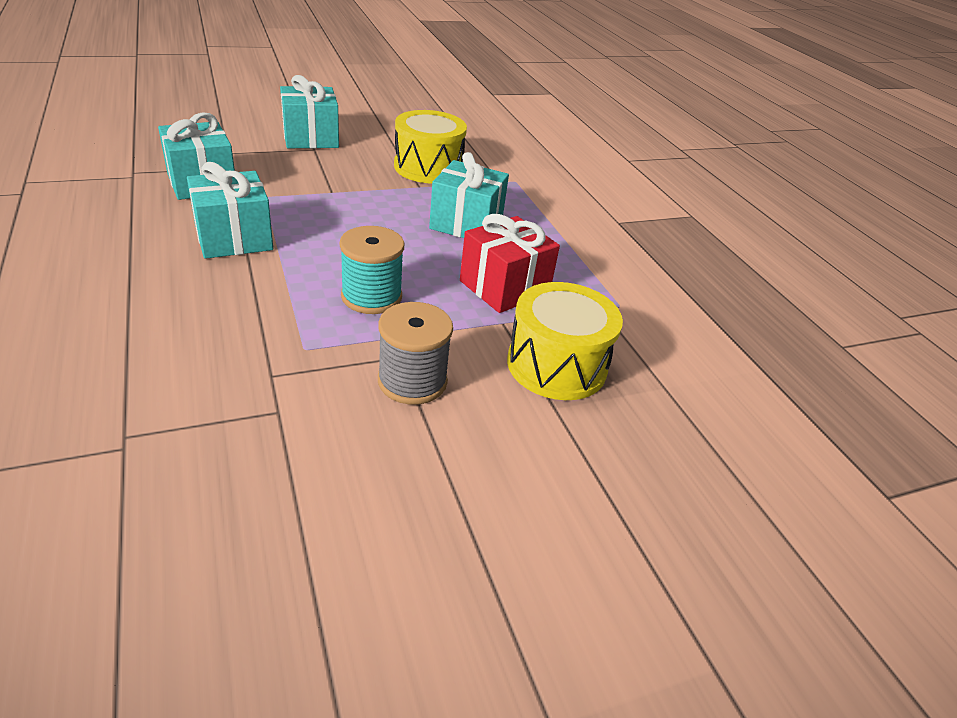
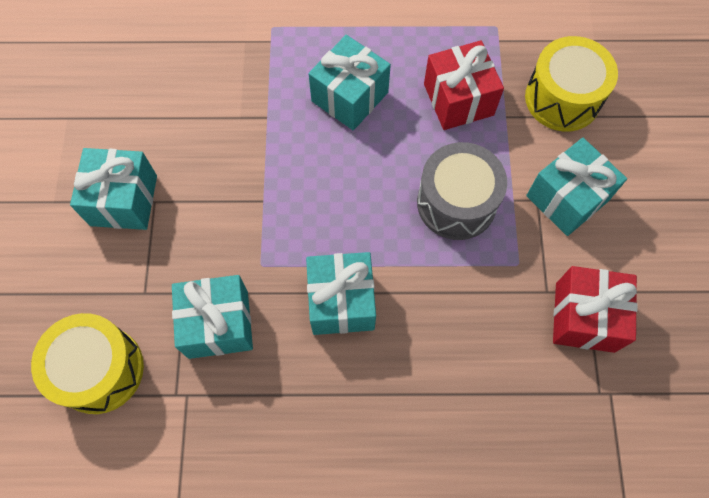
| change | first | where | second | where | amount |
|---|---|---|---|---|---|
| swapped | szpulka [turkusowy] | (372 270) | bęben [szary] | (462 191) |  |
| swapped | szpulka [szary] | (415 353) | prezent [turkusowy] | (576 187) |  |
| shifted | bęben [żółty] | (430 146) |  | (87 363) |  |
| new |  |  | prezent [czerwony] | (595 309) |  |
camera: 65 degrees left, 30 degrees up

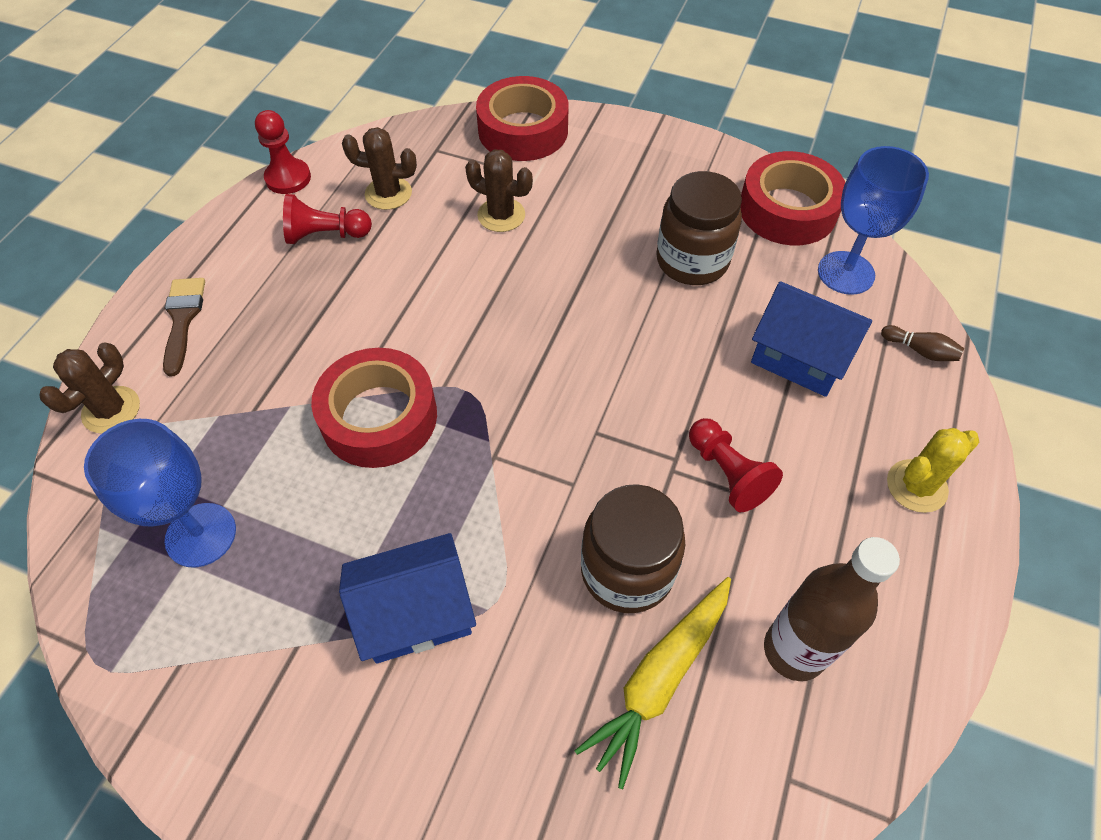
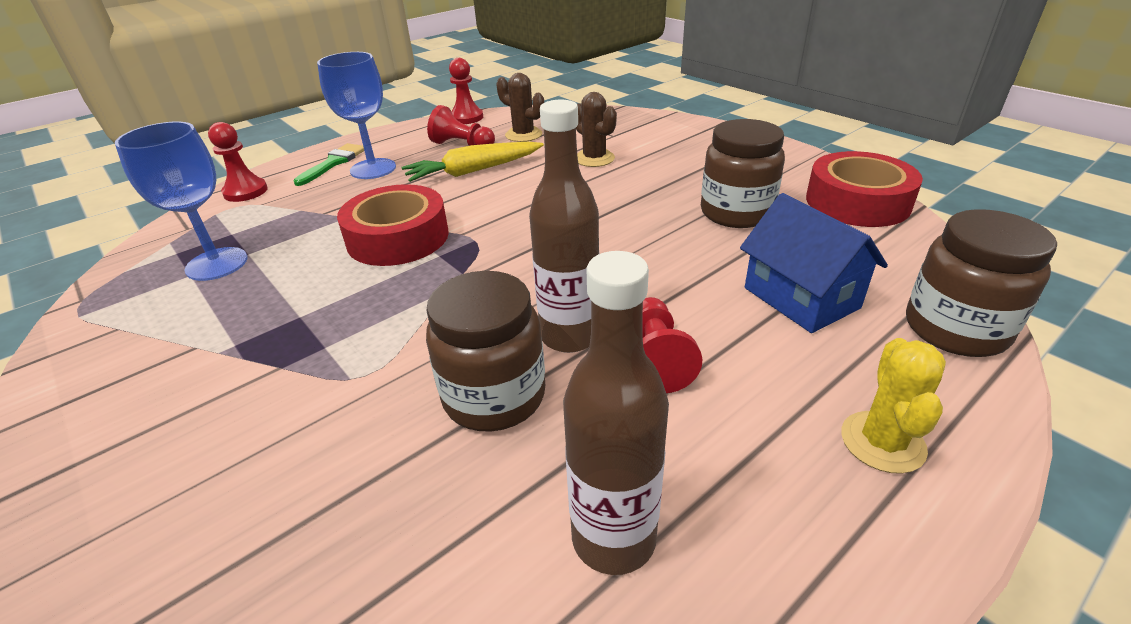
| change | first | where | second | where | amount |
|---|---|---|---|---|---|
| swapped | kaktus [brązowy] | (89 387) | pionek [czerwony] | (238 162) |  |
| repainted | pędzel [brązowy] | (184 327) | pędzel [zielony] | (328 164) |  |
| gone | domek [niebieski] | (407 598) |  |  |  |
| gone | taśma klejąca [czerwony] | (522 118) |  |  |  |
| shifted | marchewka [żółty] | (653 683) |  | (472 162) |  |
| shifted | kielich [niebieski] | (873 220) |  | (356 115) |  |
| swapped | kręgiel [brązowy] | (922 343) | słoik [brązowy] | (981 283) |  |
| rotated | kaktus [żółty] | (933 470) |  | (893 406) | 75 degrees counterclockwise |
| new |  |  | butelka [brązowy] | (564 226) |  |
camera: 30 degrees right, 20 degrees down

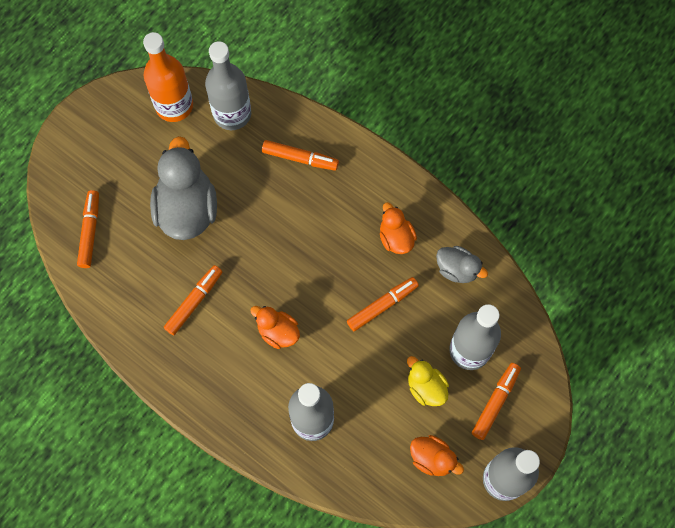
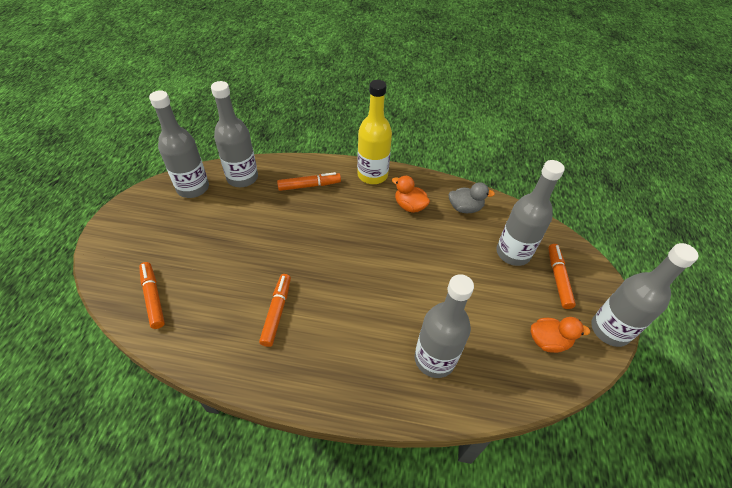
| change | first | where | second | where | amount |
|---|---|---|---|---|---|
| repainted | butelka [pomarańczowy] | (168 77) | butelka [szary] | (179 144) |  |
| gone | kaczka [szary] | (183 188) |  |  |  |
| gone | kaczka [pomarańczowy] | (275 327) |  |  |  |
| gone | flamaster [pomarańczowy] | (383 304) |  |  |  |
| gone | kaczka [żółty] | (428 381) |  |  |  |
| new |  |  | butelka [żółty] | (374 132) |  |
camera: 30 degrees left, 20 degrees down

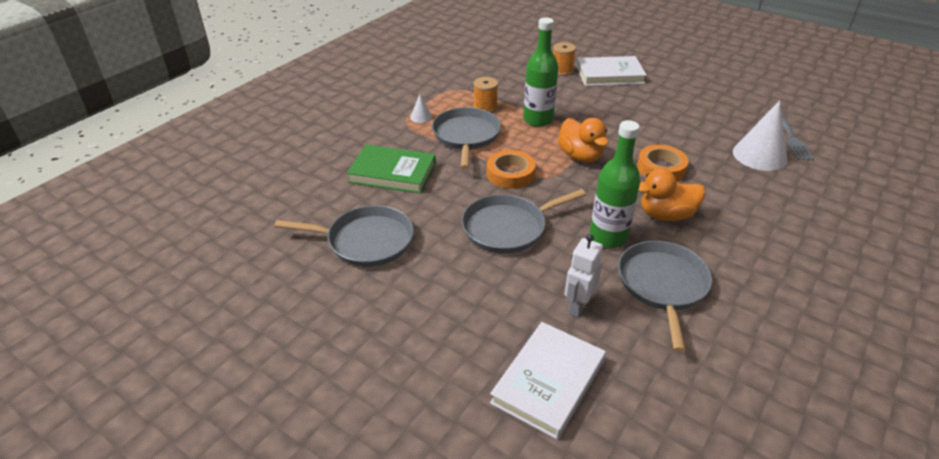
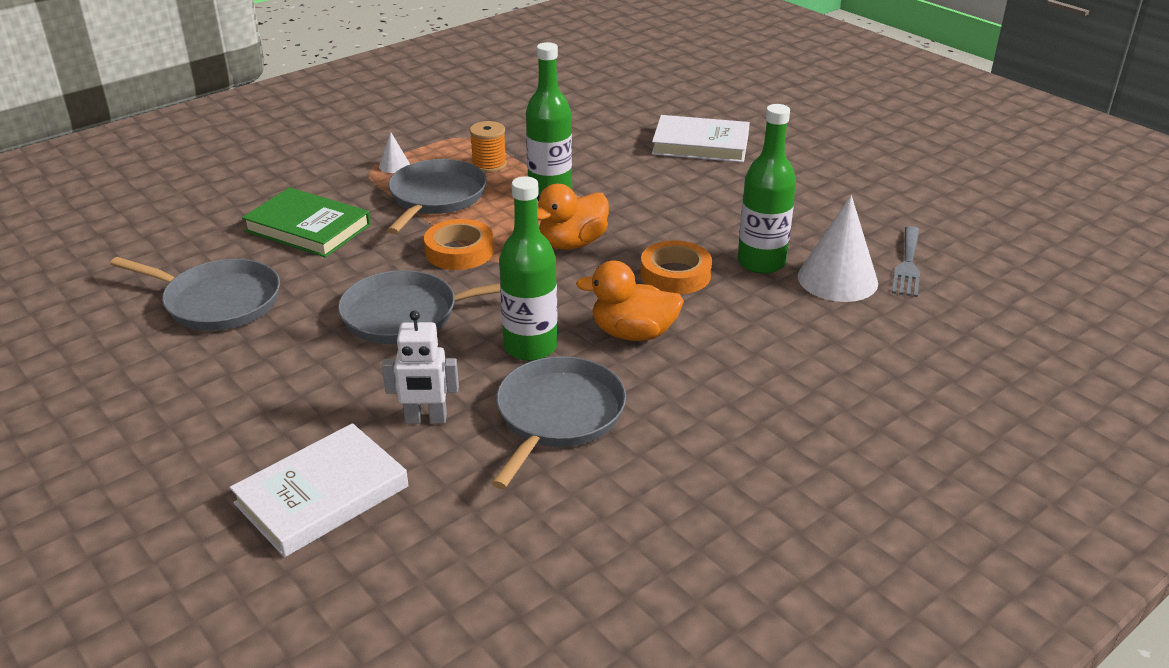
| change | first | where | second | where | amount |
|---|---|---|---|---|---|
| gone | szpulka [pomarańczowy] | (564 59) |  |  |  |
| rotated | kaczka [pomarańczowy] | (583 140) |  | (573 217) | 60 degrees clockwise |
| rotated | robot [biały] | (584 275) |  | (420 367) | 135 degrees counterclockwise |
| new |  |  | butelka [zielony] | (767 189) |  |
camera: 15 degrees right, 5 degrees down

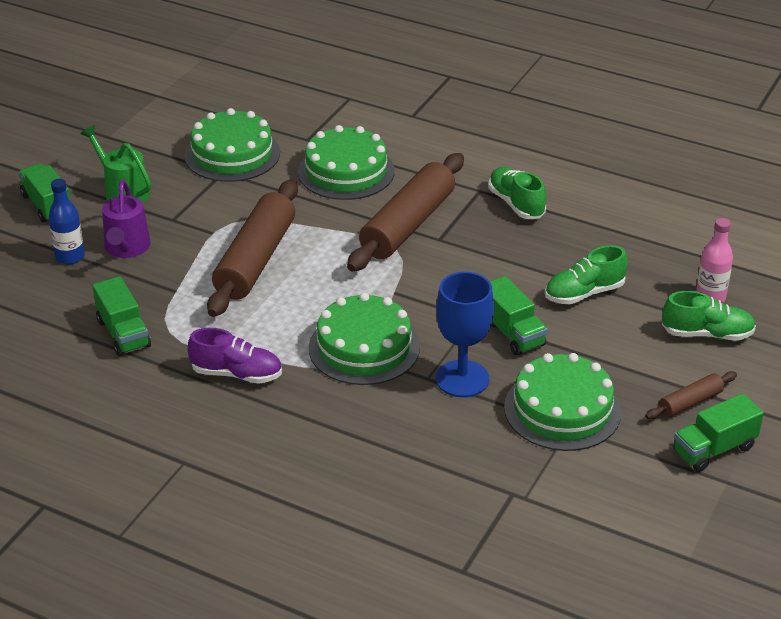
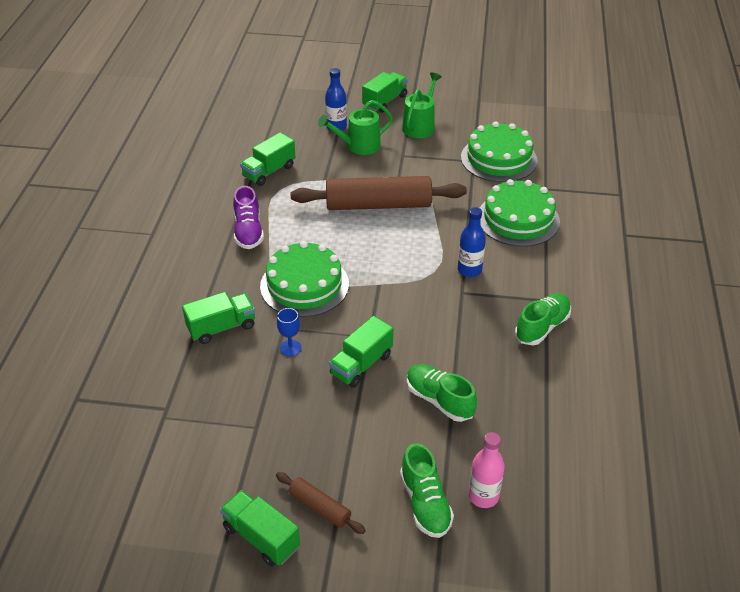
| change | first | where | second | where | amount |
|---|---|---|---|---|---|
| repainted | konewka [fioletowy] | (126 219) | konewka [zielony] | (355 127) |  |
| swapped | wałek do ciasta [brązowy] | (405 212) | butelka [niebieski] | (472 242) |  |
| scaled | kielich [niebieski] | (465 334) |  | (289 332) | x0.48 |
| gone | tort [zielony] | (562 402) |  |  |  |
| new |  |  | ciężarówka [zielony] | (218 318) |  |
camera: 70 degrees right, 5 degrees up

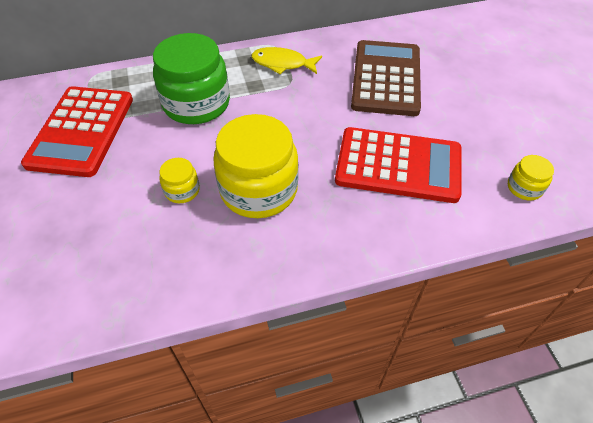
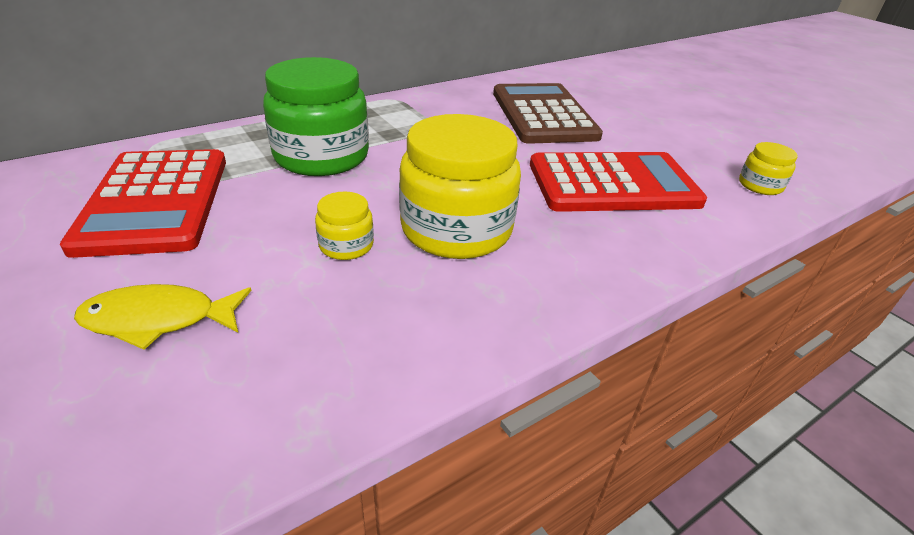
| change | first | where | second | where | amount |
|---|---|---|---|---|---|
| shifted | ryba [żółty] | (286 60) |  | (163 317) |  |
camera: 20 degrees left, 15 degrees down

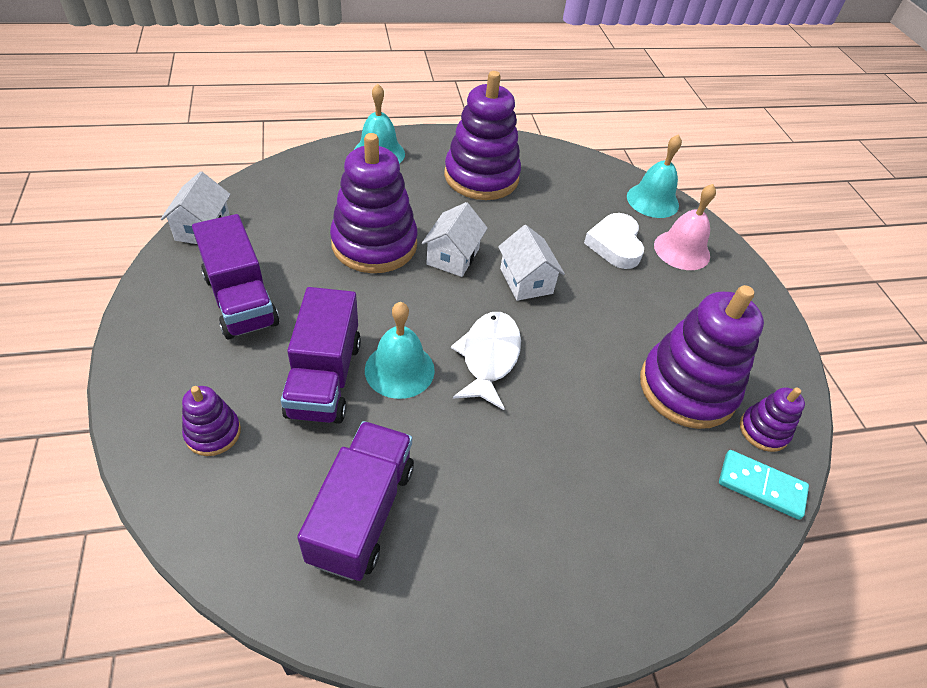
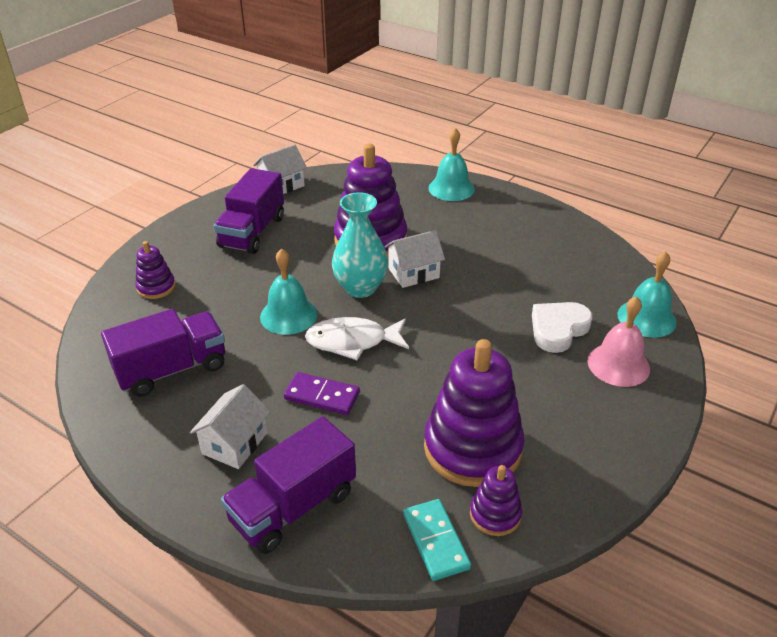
| change | first | where | second | where | amount |
|---|---|---|---|---|---|
| shifted | ciężarówka [fioletowy] | (321 355) |  | (288 485) |  |
| gone | zabawka nakładanka [fioletowy] | (482 135) |  |  |  |
| rotated | ryba [biały] | (486 361) |  | (357 338) | 150 degrees counterclockwise |
| shifted | domek [biały] | (531 263) |  | (230 426) |  |
| new |  |  | kostka domina [fioletowy] | (322 393) |  |
| new |  |  | wazon [turkusowy] | (360 245) |  |
camera: 50 degrees right, 10 degrees down

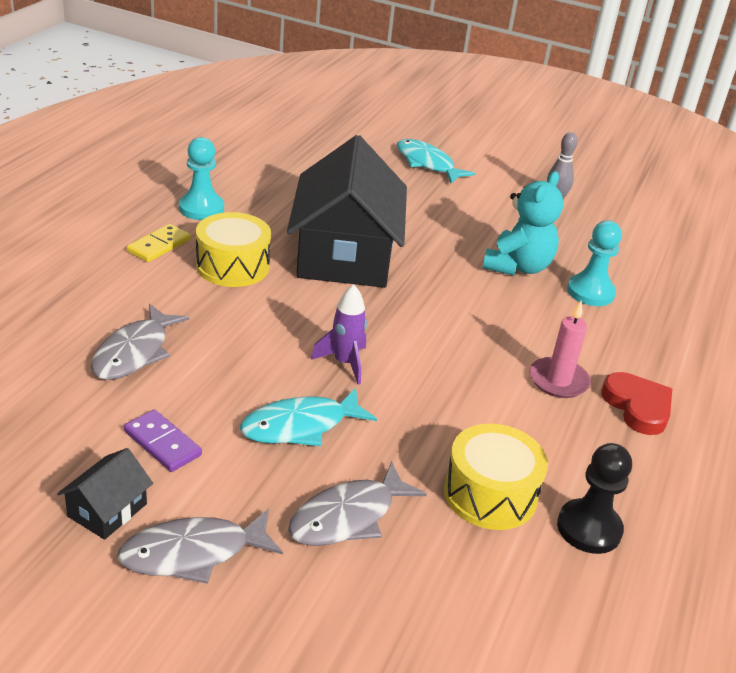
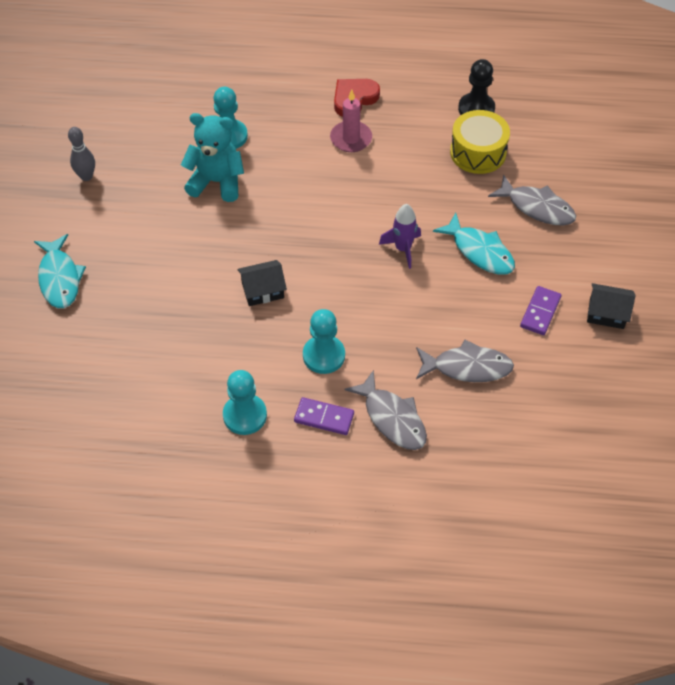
| change | first | where | second | where | amount |
|---|---|---|---|---|---|
| shifted | ryba [szary] | (200 546) |  | (385 410) |  |
| repainted | kostka domina [żółty] | (159 243) | kostka domina [fioletowy] | (324 416) |  |
| swapped | bęben [żółty] | (233 249) | pionek [turkusowy] | (324 341) |  |
| scaled | domek [czarny] | (347 211) |  | (262 283) | x0.40 |
| rotated | ryba [turkusowy] | (436 161) |  | (60 271) | 45 degrees counterclockwise |
camera: 105 degrees left, 20 degrees up

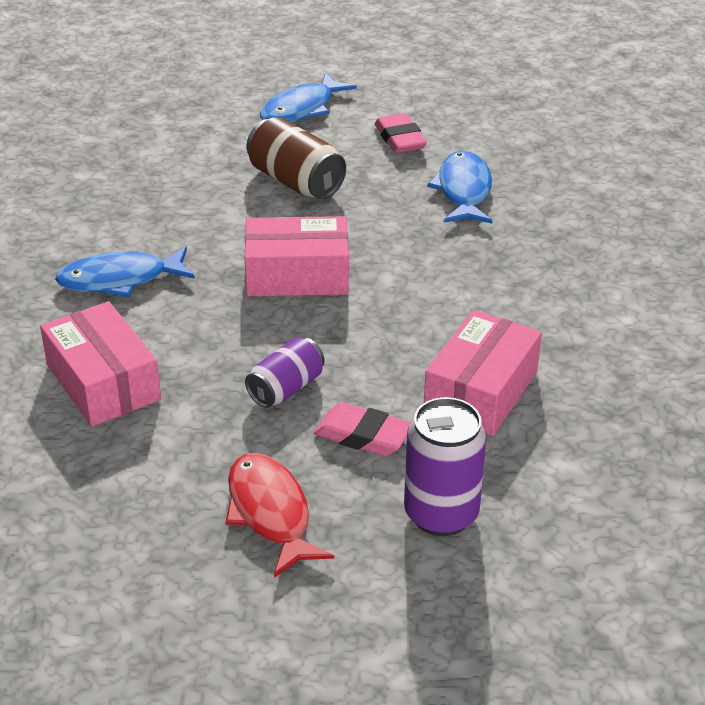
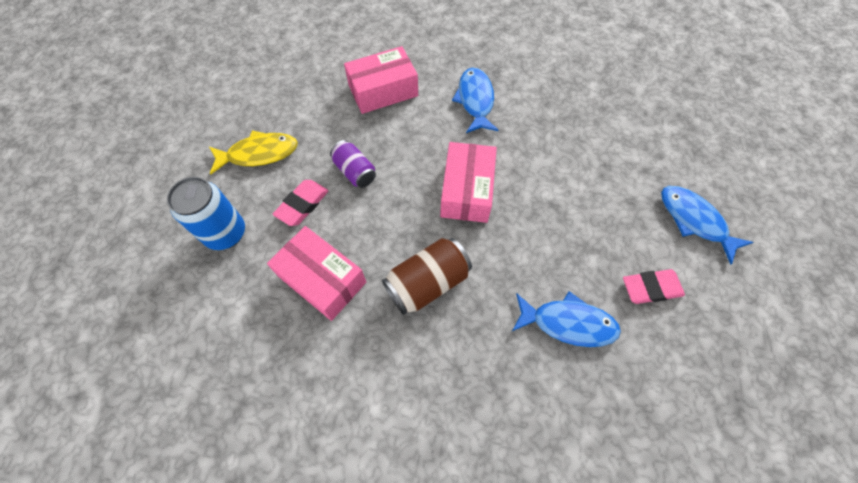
| change | first | where | second | where | amount |
|---|---|---|---|---|---|
| repainted | ryba [czerwony] | (279 515) | ryba [żółty] | (253 152) |  |
| shifted | puszka [brązowy] | (296 158) |  | (427 276) |  |
| repainted | puszka [fioletowy] | (445 466) | puszka [niebieski] | (206 213) |  |
camera: 100 degrees right, 25 degrees up

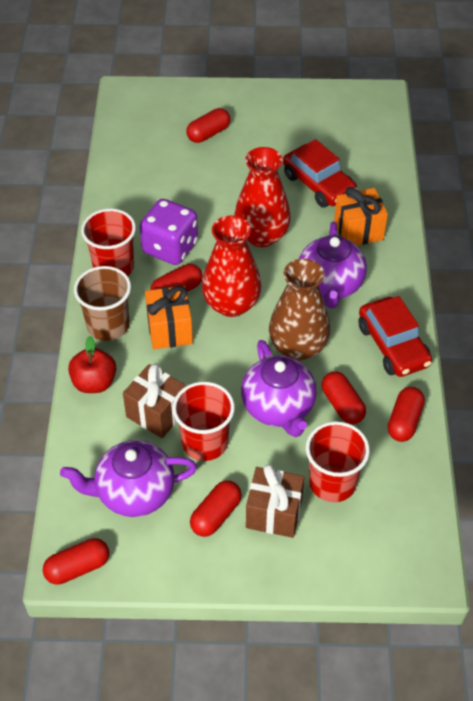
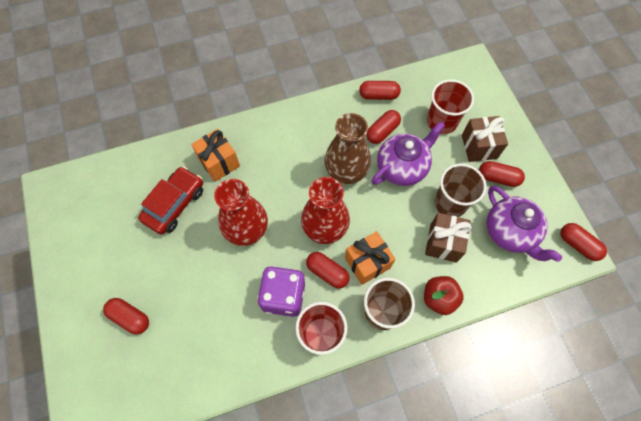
| change | first | where | second | where | amount |
|---|---|---|---|---|---|
| repainted | szklanka [czerwony] | (203 421) | szklanka [brązowy] | (461 190) |  |
| gone | imbryk [fioletowy] | (333 265) |  |  |  |
| gone | samochód [czerwony] | (395 336) |  |  |  |
camera: 110 degrees left, 15 degrees up

